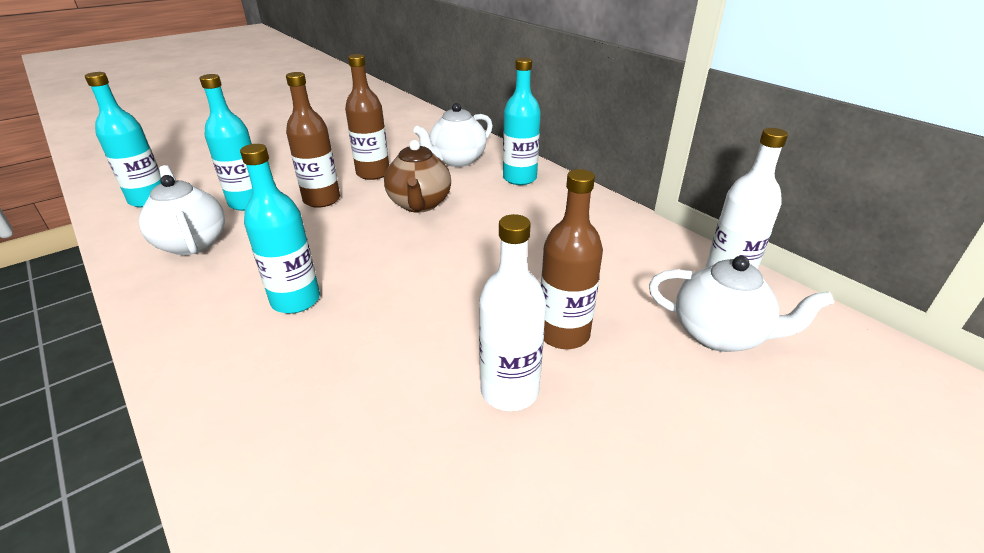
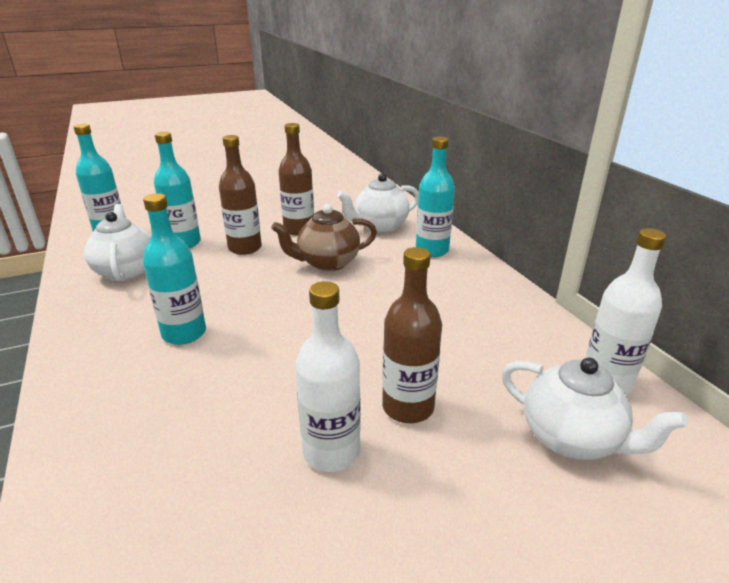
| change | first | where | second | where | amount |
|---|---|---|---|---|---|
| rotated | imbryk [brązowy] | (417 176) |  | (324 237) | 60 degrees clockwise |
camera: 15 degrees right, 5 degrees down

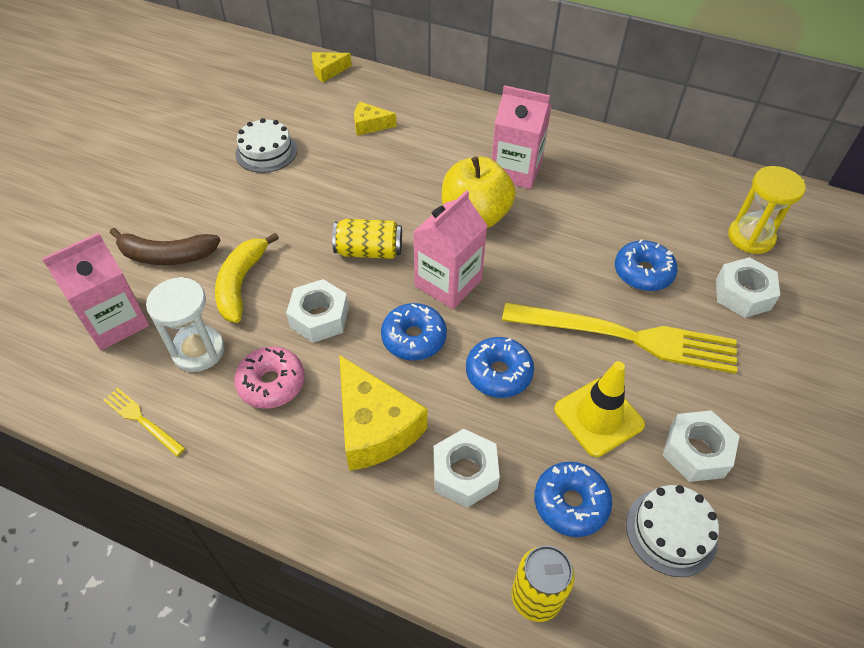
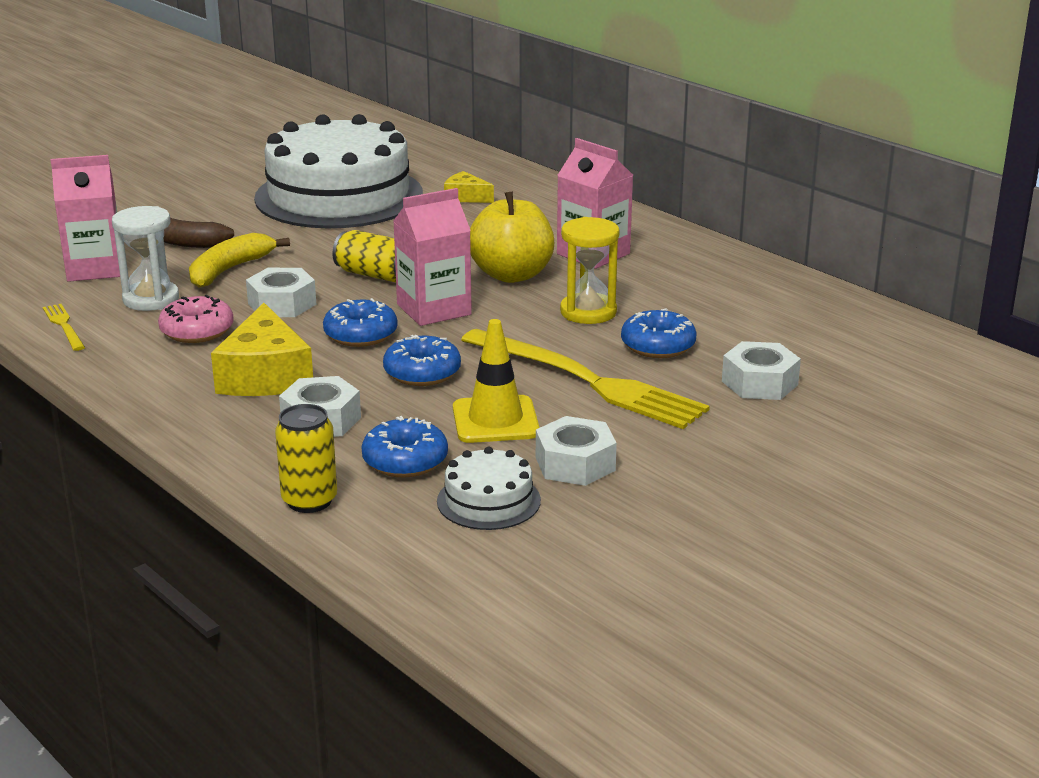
| change | first | where | second | where | amount |
|---|---|---|---|---|---|
| scaled | tort [biały] | (266 145) |  | (338 171) | x2.38 |
| gone | ser [żółty] | (332 67) |  |  |  |
| shifted | klepsydra [żółty] | (767 210) |  | (590 270) |  |
camera: 25 degrees right, 25 degrees down

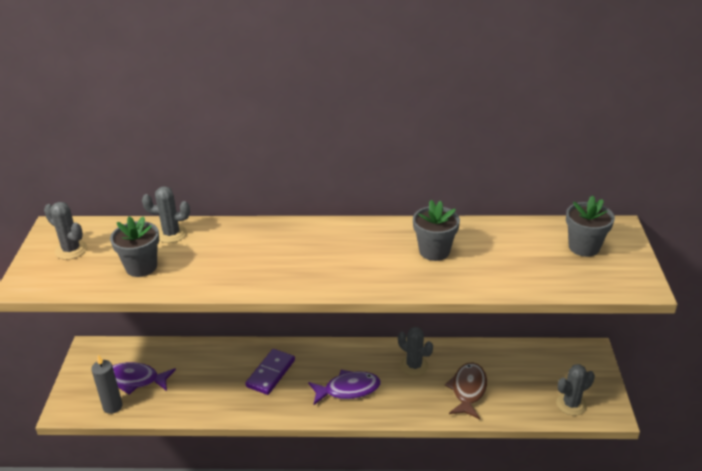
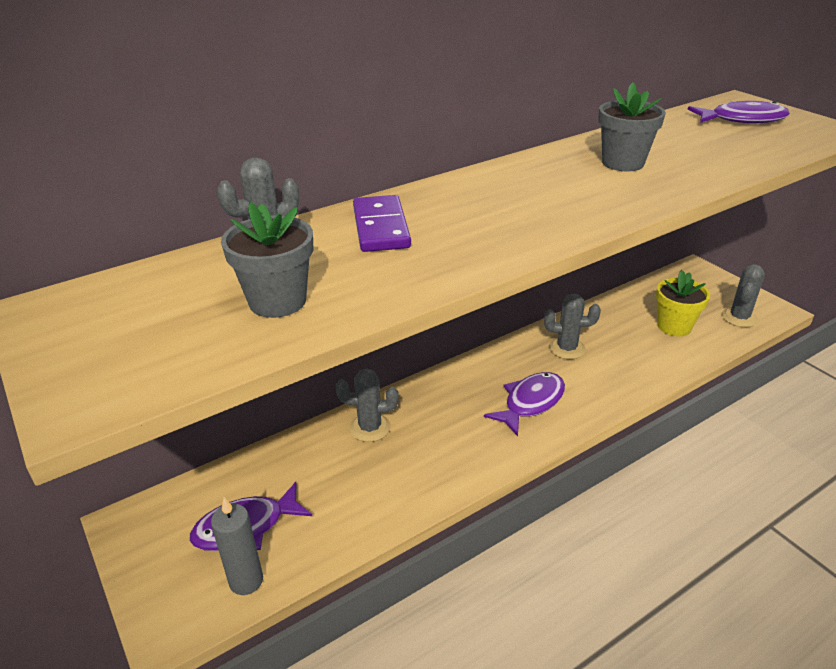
| change | first | where | second | where | amount |
|---|---|---|---|---|---|
| shifted | kaktus [szary] | (65 231) |  | (367 405) |  |
| shifted | kostka domina [fioletowy] | (270 372) |  | (382 223) |  |
| gone | ryba [brązowy] | (466 391) |  |  |  |
| swapped | doniczka [szary] | (590 226) | ryba [fioletowy] | (738 112) |  |
| new |  |  | doniczka [żółty] | (683 303) |  |
camera: 35 degrees left, 0 degrees up

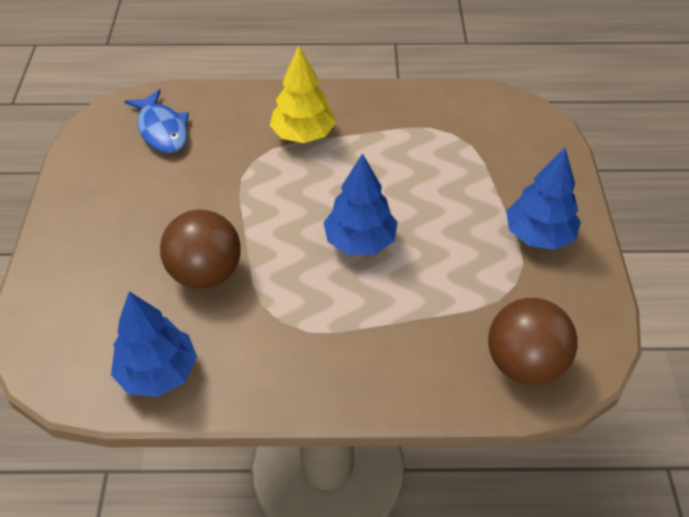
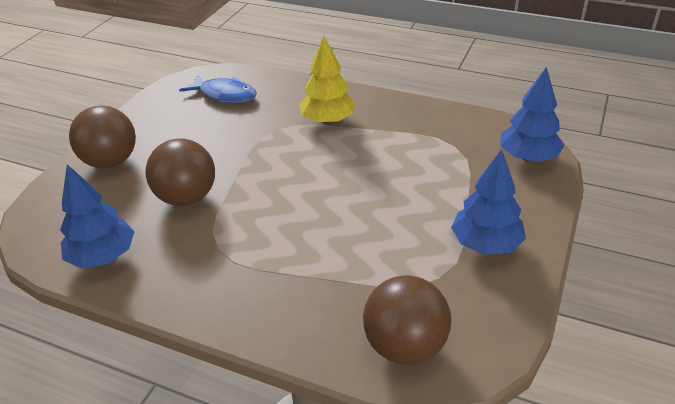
| change | first | where | second | where | amount |
|---|---|---|---|---|---|
| rotated | ryba [niebieski] | (156 121) |  | (218 89) | 60 degrees counterclockwise |
| shifted | drzewko [niebieski] | (360 204) |  | (532 114) |  |
| new |  |  | piłka [brązowy] | (102 136) |  |
camera: 25 degrees right, 10 degrees down

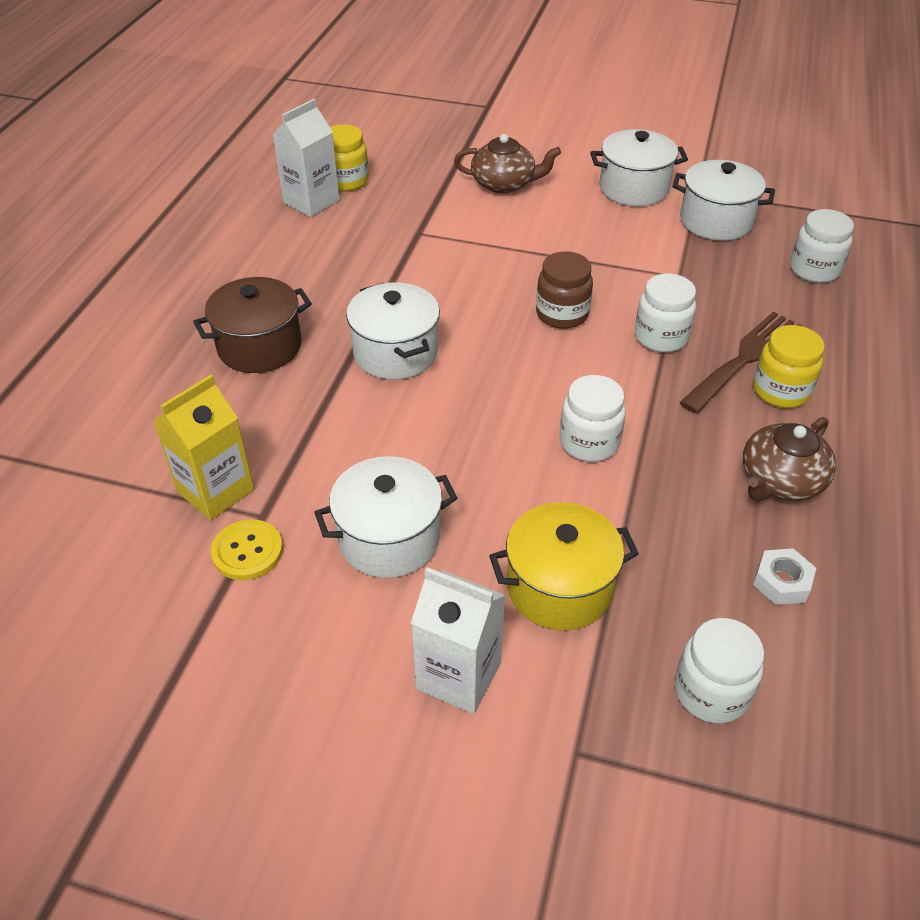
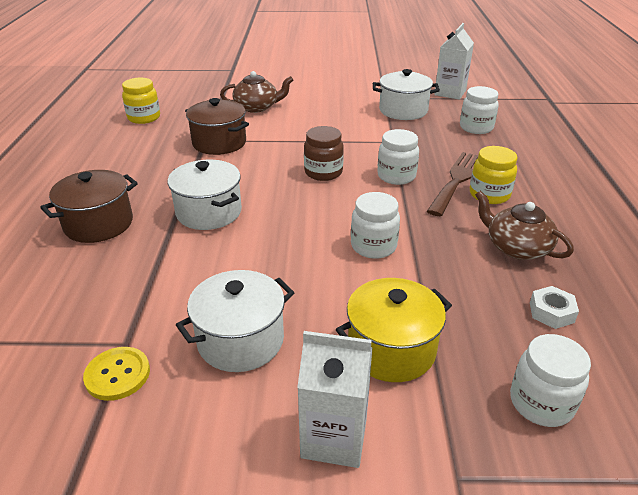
| change | first | where | second | where | amount |
|---|---|---|---|---|---|
| gone | karton mleka [żółty] | (203 447) |  |  |  |
| shifted | karton mleka [biały] | (306 158) |  | (454 61) |  |
| gone | garnek [biały] | (639 167) |  |  |  |
| rotated | imbryk [brązowy] | (789 459) |  | (524 225) | 105 degrees clockwise |
| new |  |  | garnek [brązowy] | (217 126) |  |
camera: 15 degrees left, 10 degrees down

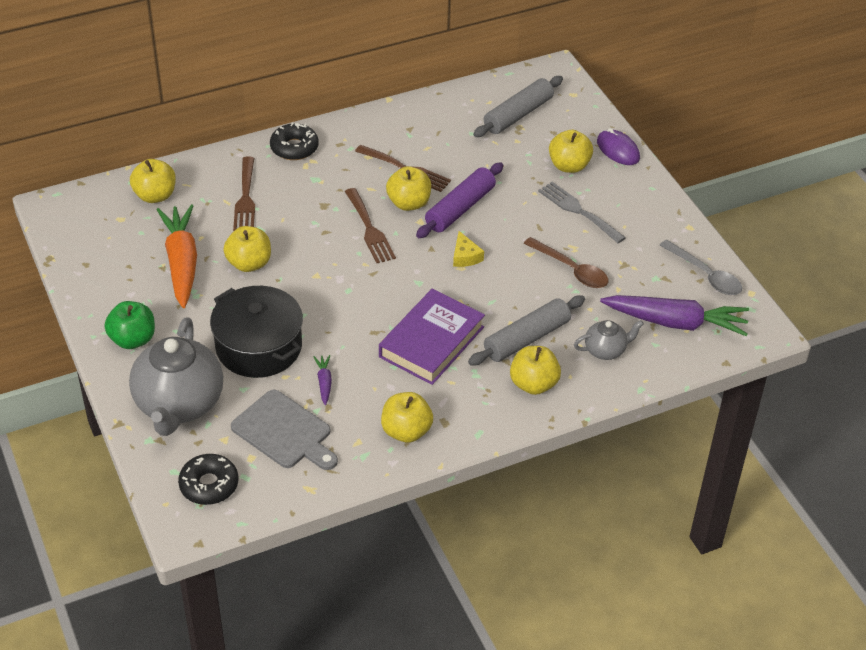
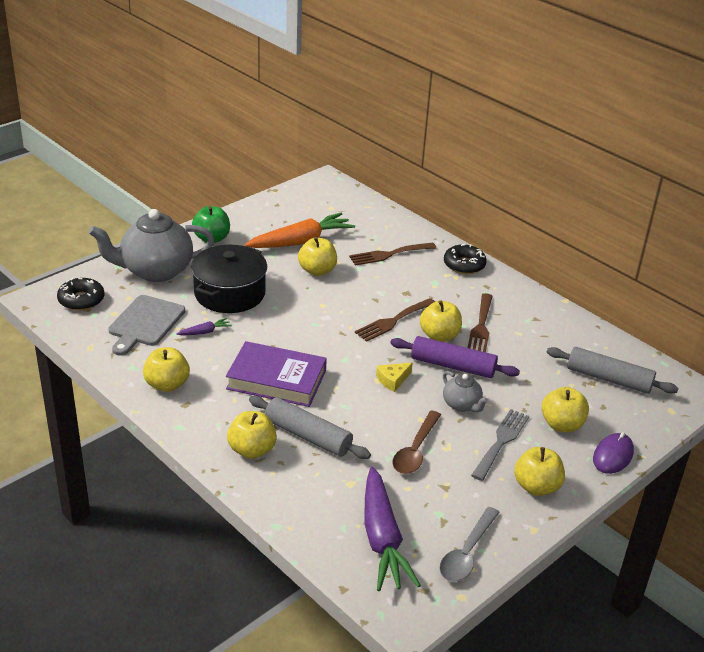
| change | first | where | second | where | amount |
|---|---|---|---|---|---|
| shifted | jabłko [żółty] | (153 181) |  | (539 471) |  |
| shifted | imbryk [szary] | (609 340) |  | (465 391) |  |
camera: 70 degrees right, 10 degrees down

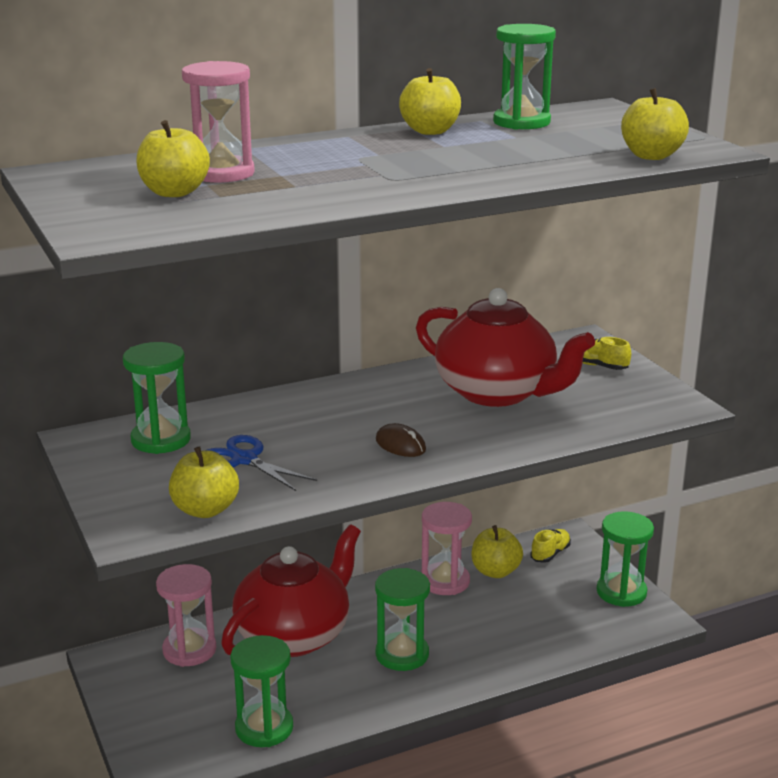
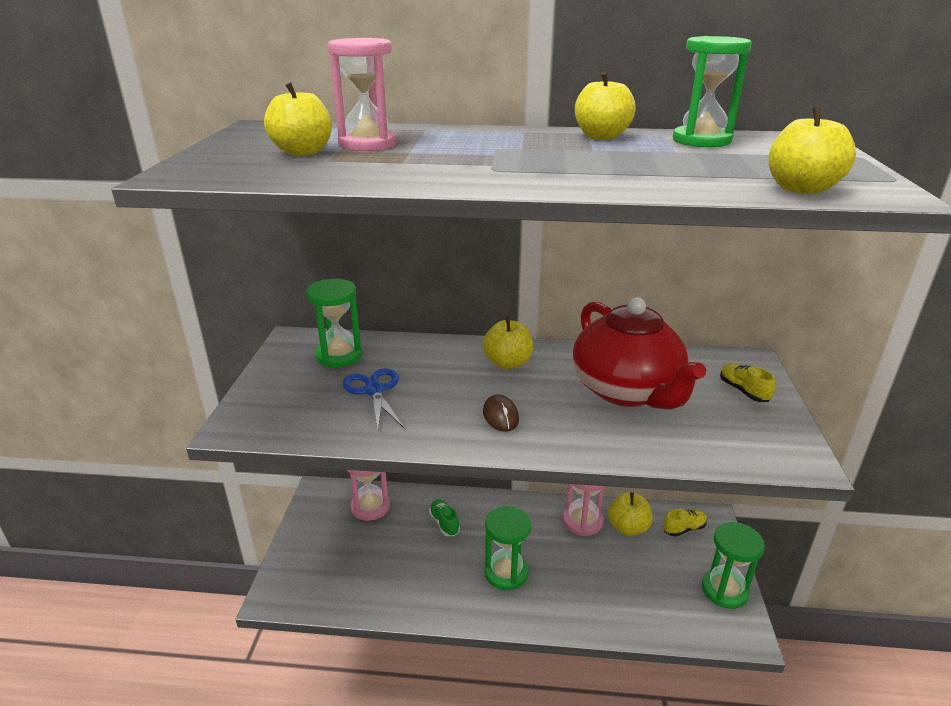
| change | first | where | second | where | amount |
|---|---|---|---|---|---|
| shifted | jabłko [żółty] | (204 482) |  | (508 343) |  |
| swapped | imbryk [czerwony] | (291 591) | but [zielony] | (444 517) |  |
| gone | klepsydra [zielony] | (261 691) |  |  |  |
camera: 30 degrees right, 5 degrees up

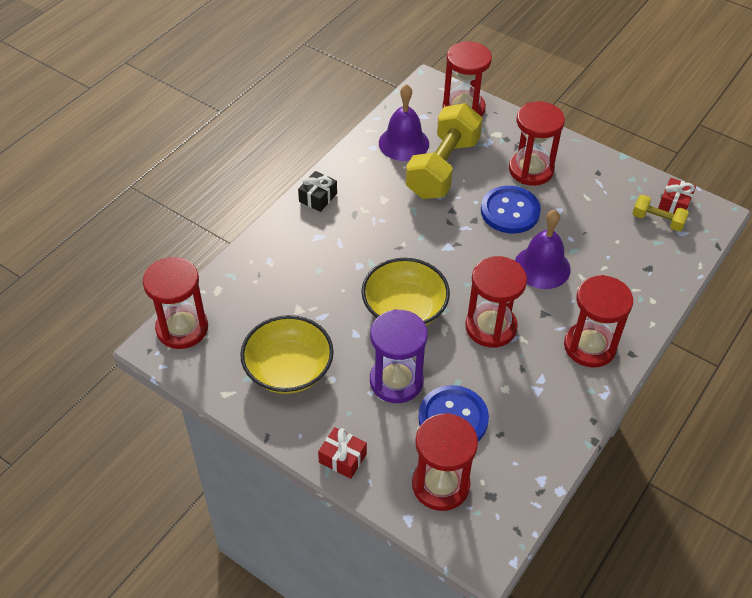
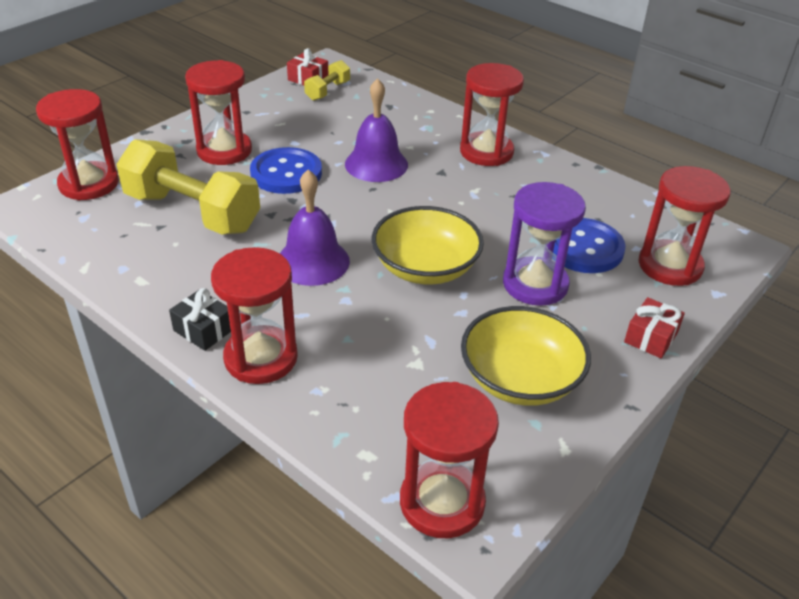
| change | first | where | second | where | amount |
|---|---|---|---|---|---|
| shifted | dzwonek [fioletowy] | (404 122) |  | (315 227) |  |
| shifted | klepsydra [czerwony] | (496 302) |  | (254 315) |  |
camera: 85 degrees left, 10 degrees down

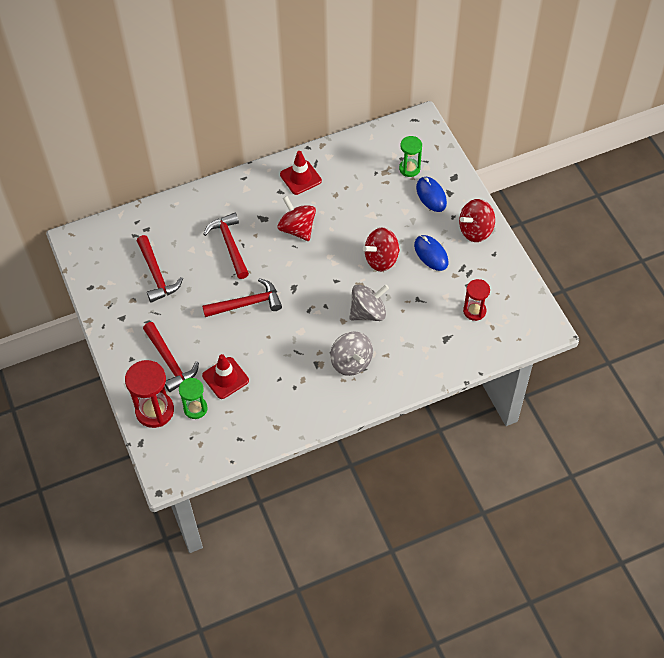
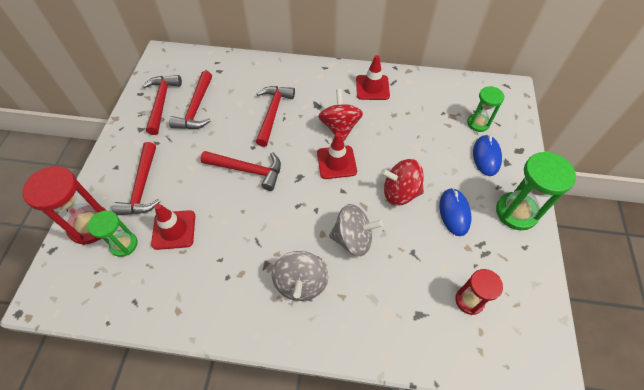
| change | first | where | second | where | amount |
|---|---|---|---|---|---|
| swapped | bączek [czerwony] | (477 220) | klepsydra [zielony] | (536 190) |  |
| new |  |  | młotek [czerwony] | (162 105) |  |
| new |  |  | pachołek [czerwony] | (337 155) |  |
camera: 30 degrees right, 0 degrees up

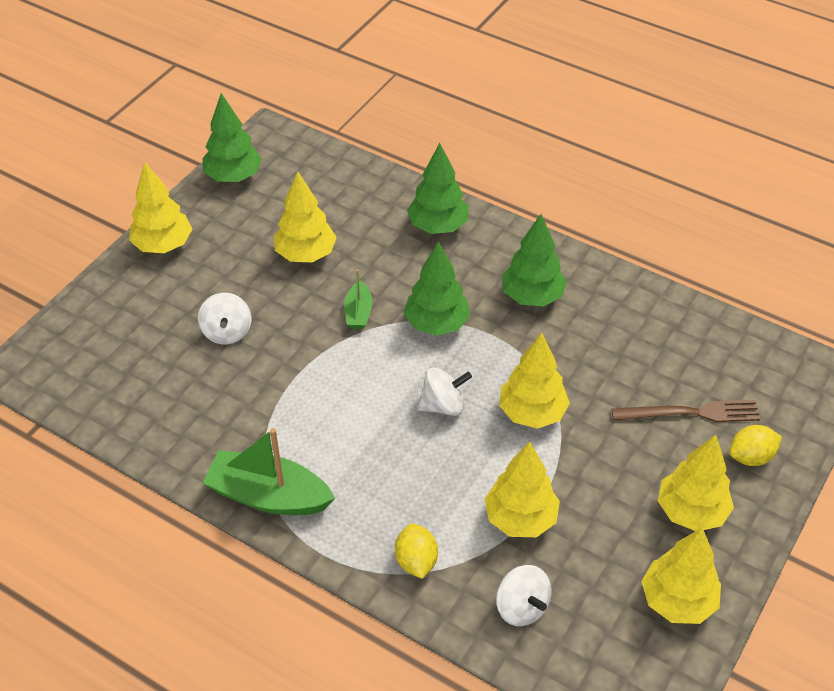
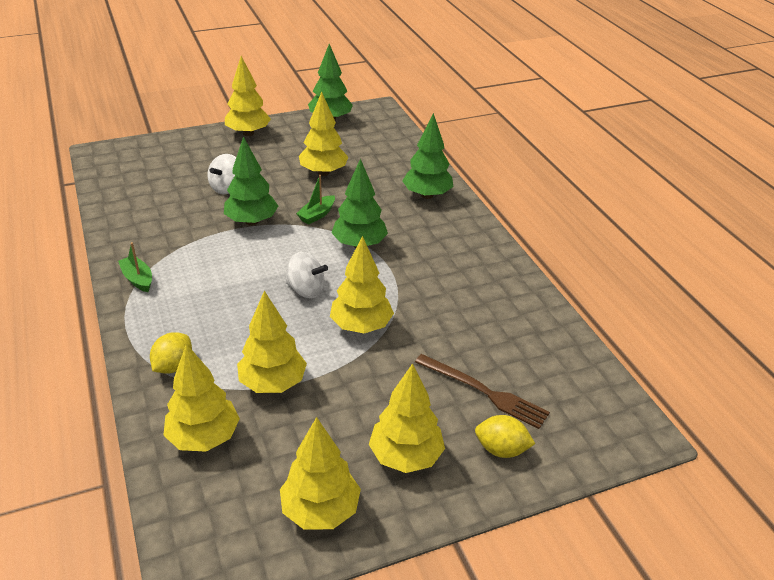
| change | first | where | second | where | amount |
|---|---|---|---|---|---|
| scaled | łódka [zielony] | (269 471) |  | (135 267) | x0.52 |
| swapped | bączek [biały] | (524 595) | drzewko [żółty] | (201 398) |  |
| shifted | drzewko [zielony] | (534 260) |  | (251 181) |  |
camera: 35 degrees right, 10 degrees down

